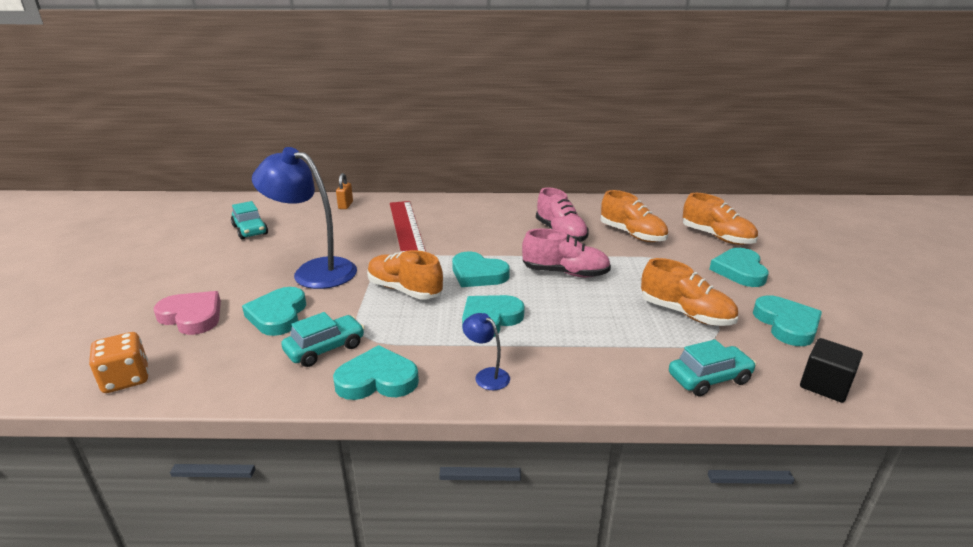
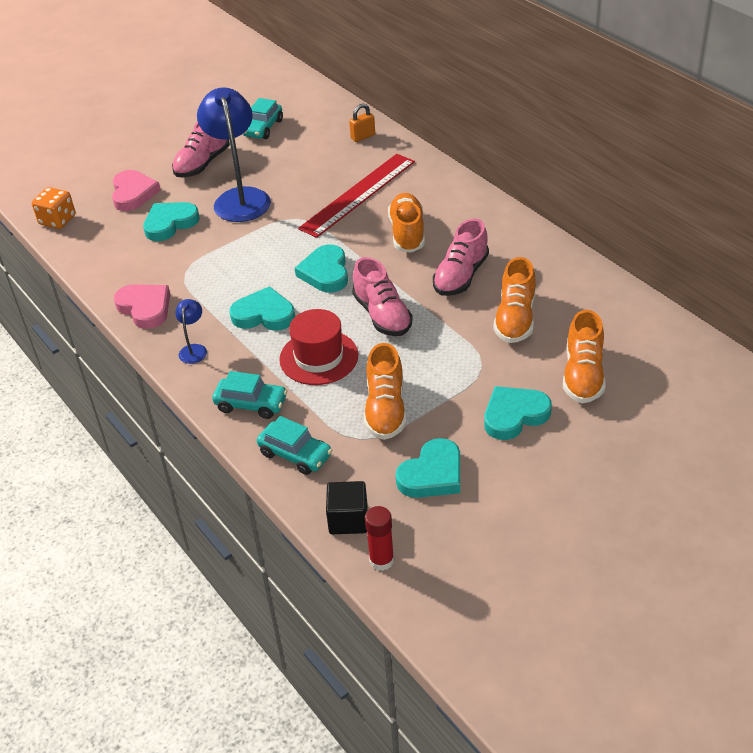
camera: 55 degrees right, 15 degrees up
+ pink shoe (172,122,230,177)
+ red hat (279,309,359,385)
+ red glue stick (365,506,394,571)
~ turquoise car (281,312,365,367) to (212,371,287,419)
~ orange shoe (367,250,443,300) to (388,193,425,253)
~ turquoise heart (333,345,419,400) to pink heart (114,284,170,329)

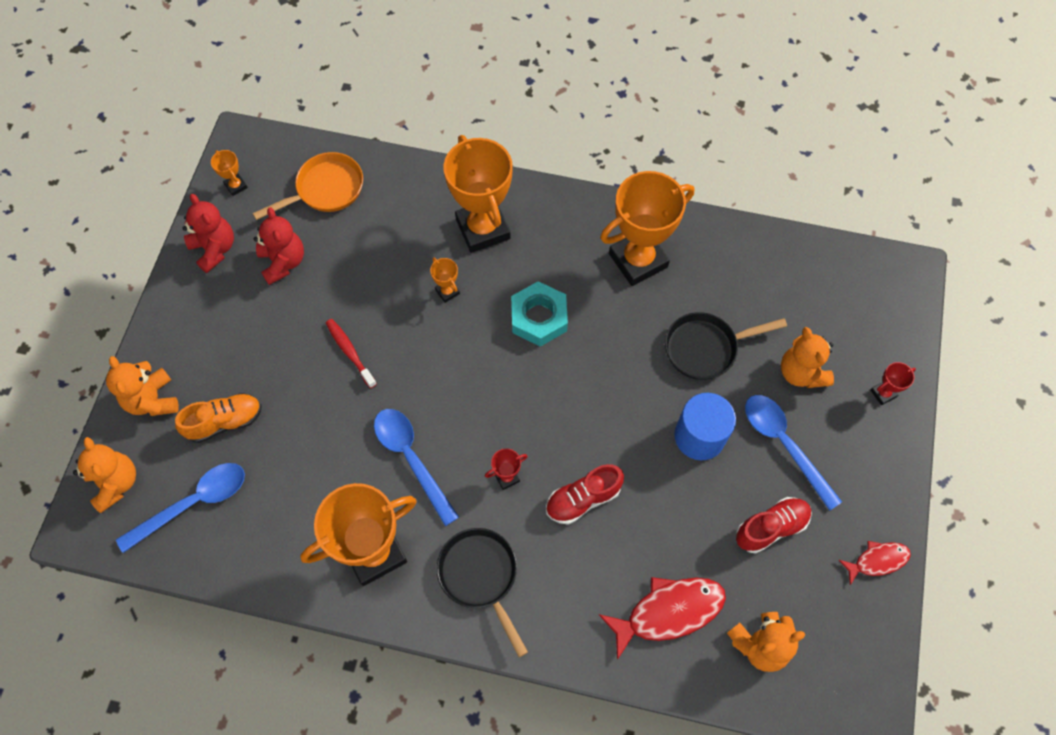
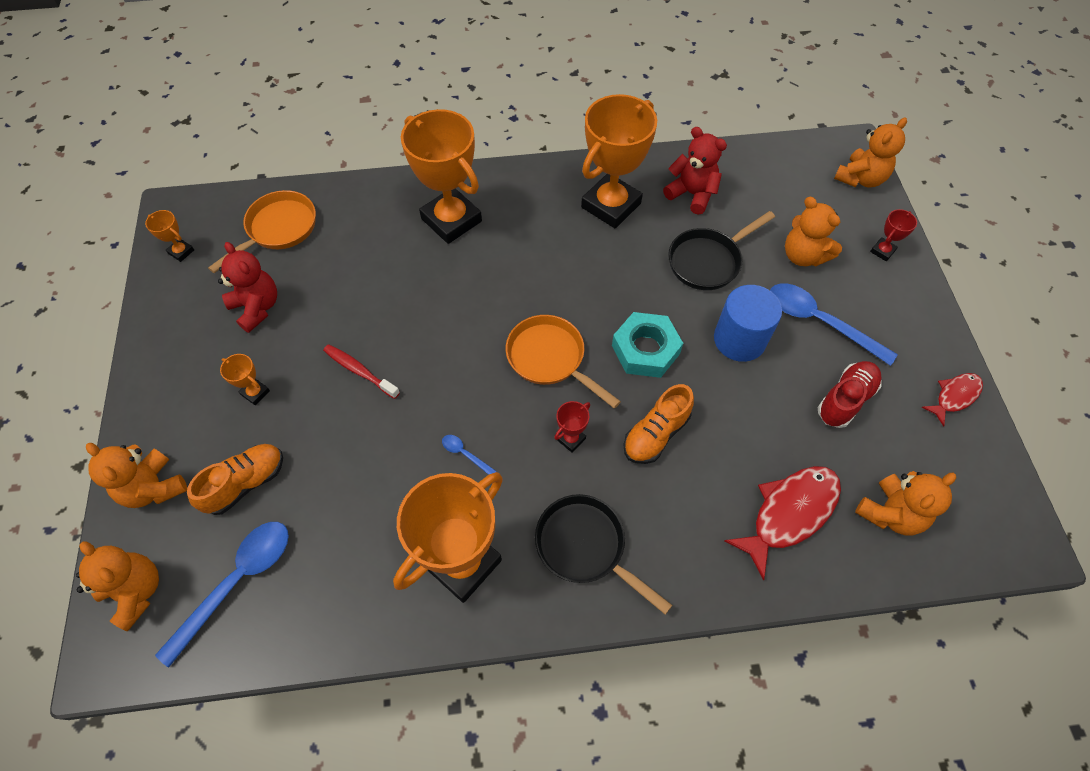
camera: 20 degrees left, 5 degrees down
+ orange pan (506,315,621,409)
+ orange teddy bear (834,118,907,187)
~ red teddy bear (183,194,234,273) to (663,127,727,215)
~ orange trophy (430,258,460,303) to (220,354,270,405)
~ turquoise nut (511,281,568,347) to (612,312,683,378)
~ red shoe (546,464,624,525) to orange shoe (623,384,694,464)
~ blue spoon (374,409,459,526) = (442,435,497,475) x0.43

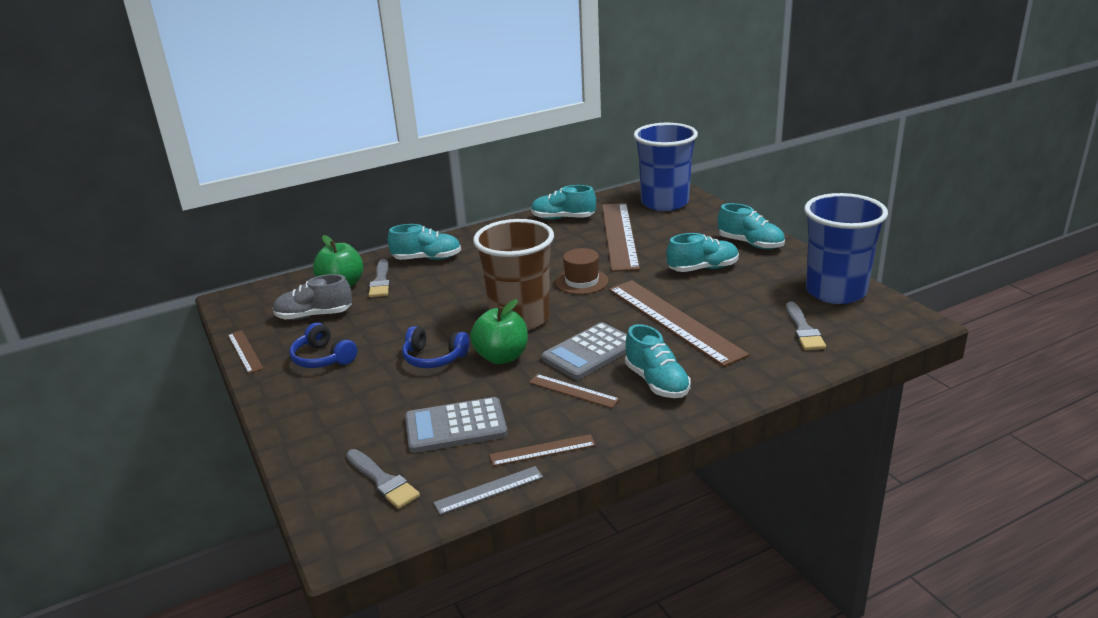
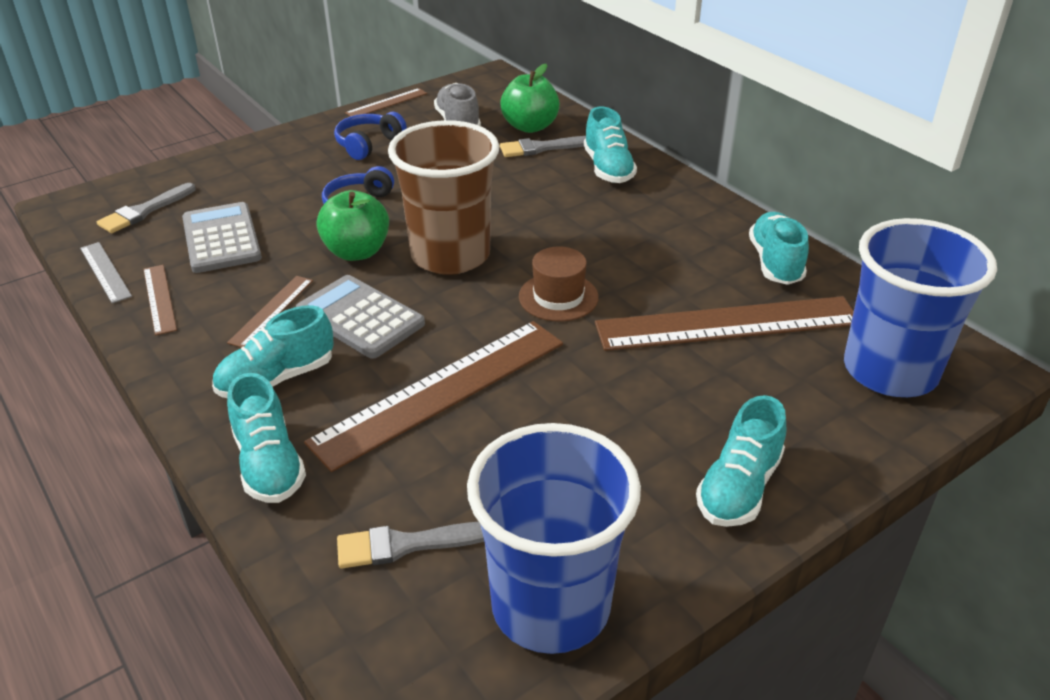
camera: 80 degrees right, 10 degrees up
~ turquoise shoe (666,233,739,272) to (227,373,306,503)

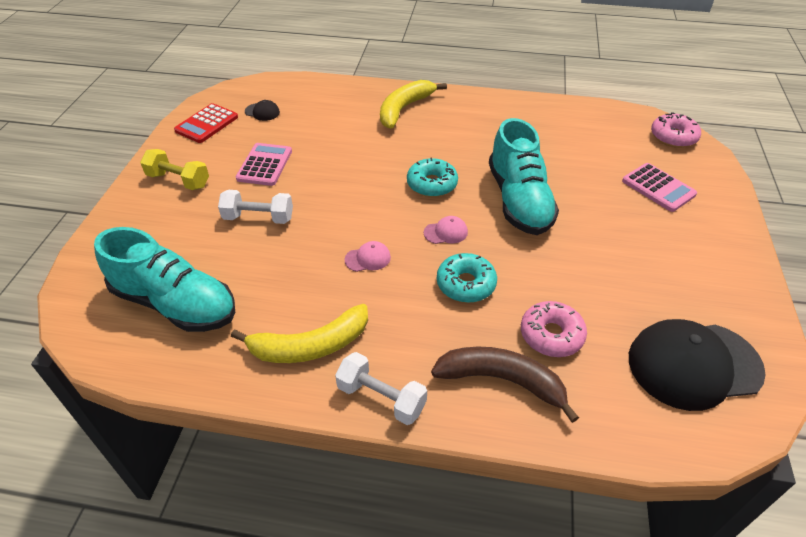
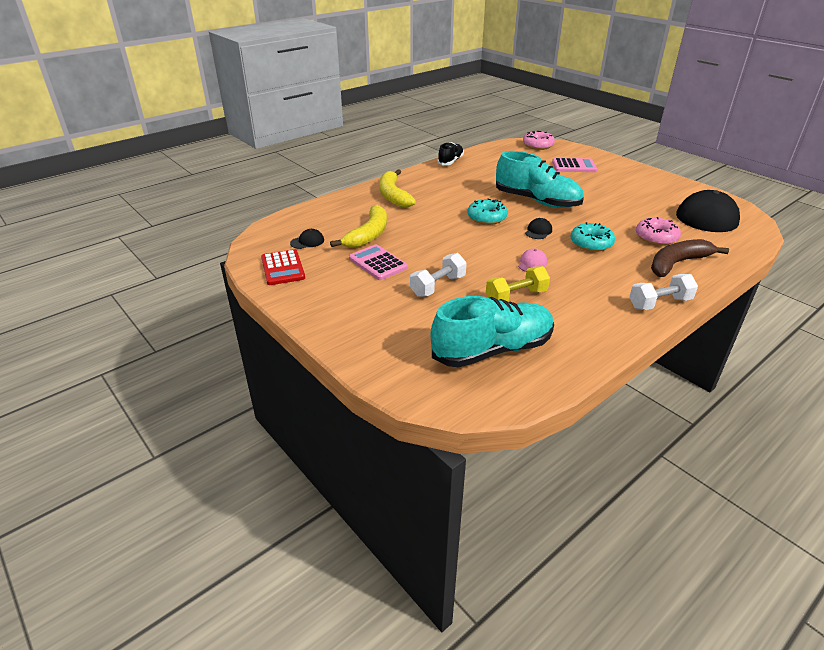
camera: 50 degrees left, 10 degrees down
+ black shoe (437,142,464,165)
~ yellow dumbbell (140,149,209,190) to (486,266,550,301)
~ yellow banana (231,304,368,363) to (330,205,387,248)
~ pink cap (424,216,468,244) to black cap (525,218,552,239)

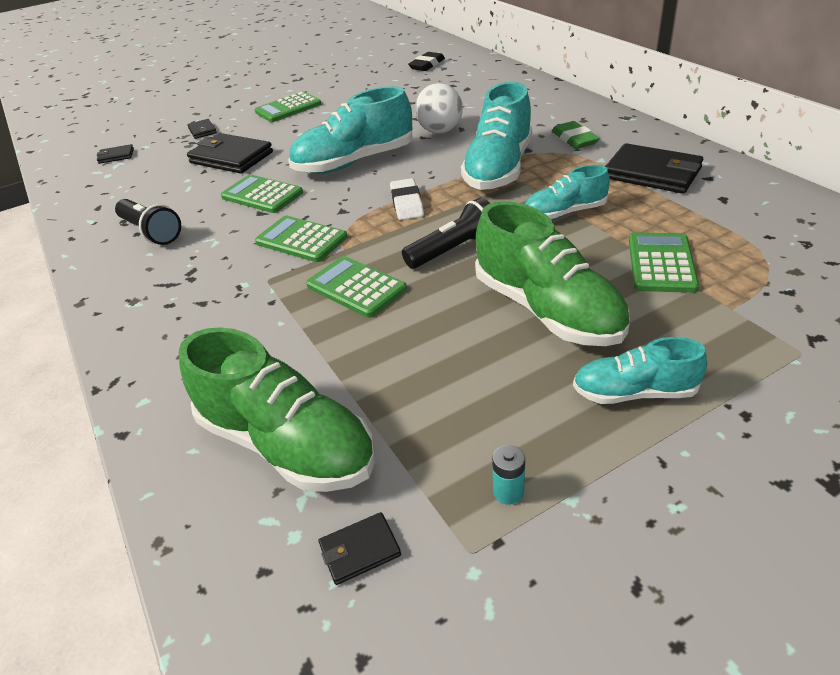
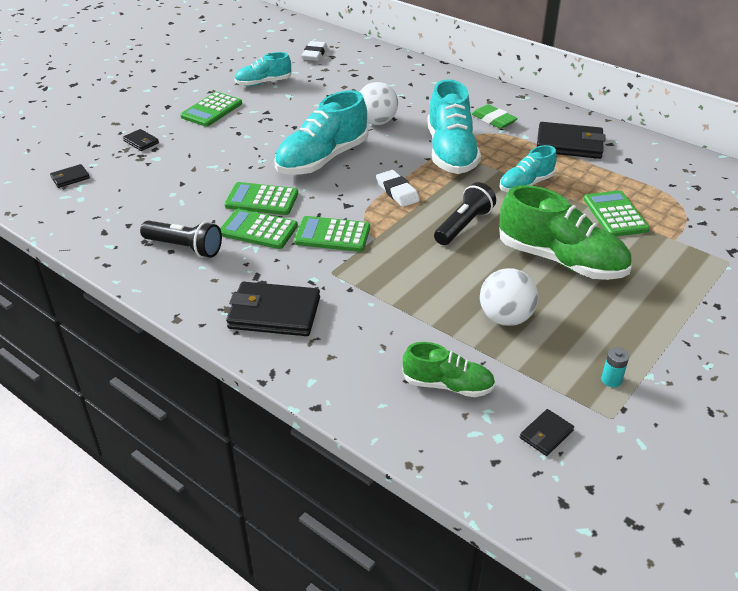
camera: 25 degrees left, 0 degrees up
+ white ball (480,268,538,326)
~ black wallet (187,133,273,174) to (226,282,320,336)
~ green calculator (306,256,407,318) to (220,209,298,249)
~ turquoise shoe (573,337,707,404) to (234,52,292,86)
~ black eraser (408,52,445,71) to white eraser (301,41,327,61)
~ green shoe (179,327,375,492) = (402,342,496,397) x0.57

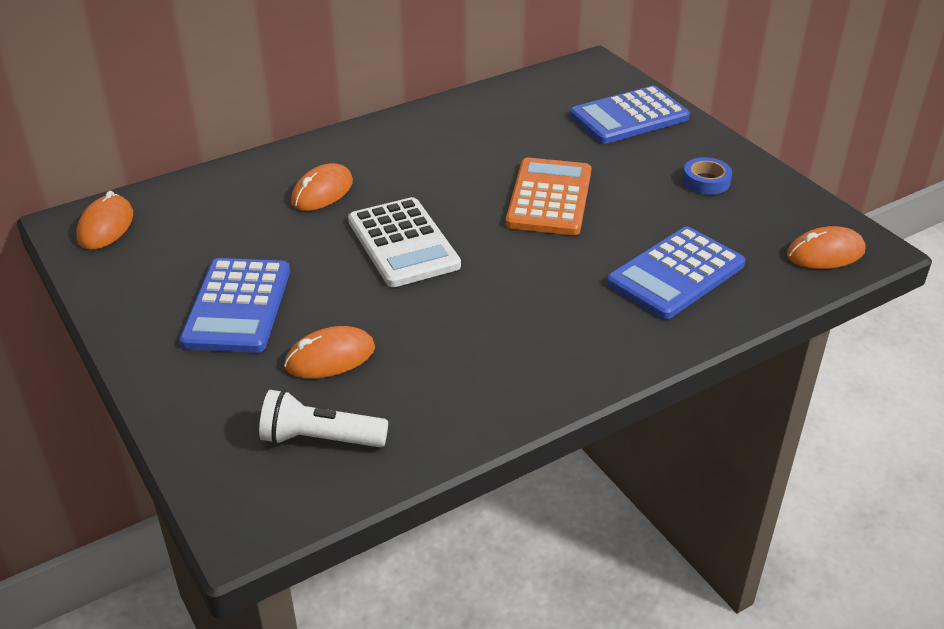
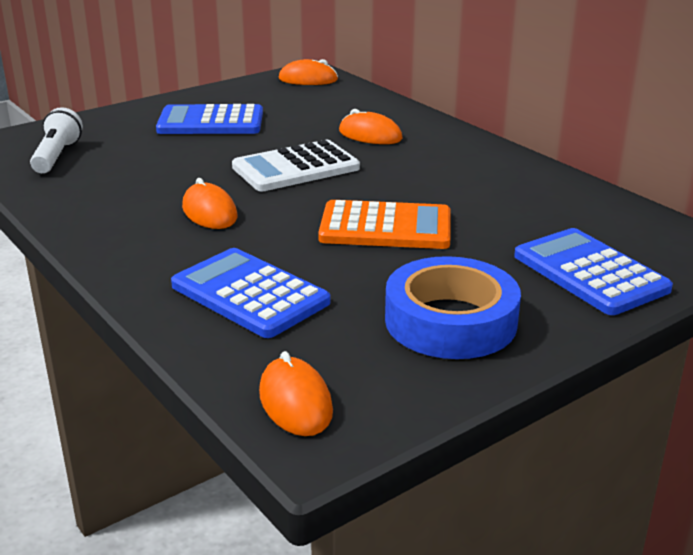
camera: 85 degrees right, 10 degrees down
~ orange mouse (284,326,375,379) to (182,178,237,229)
~ blue tape (683,157,732,195) = (385,256,521,359) x2.10

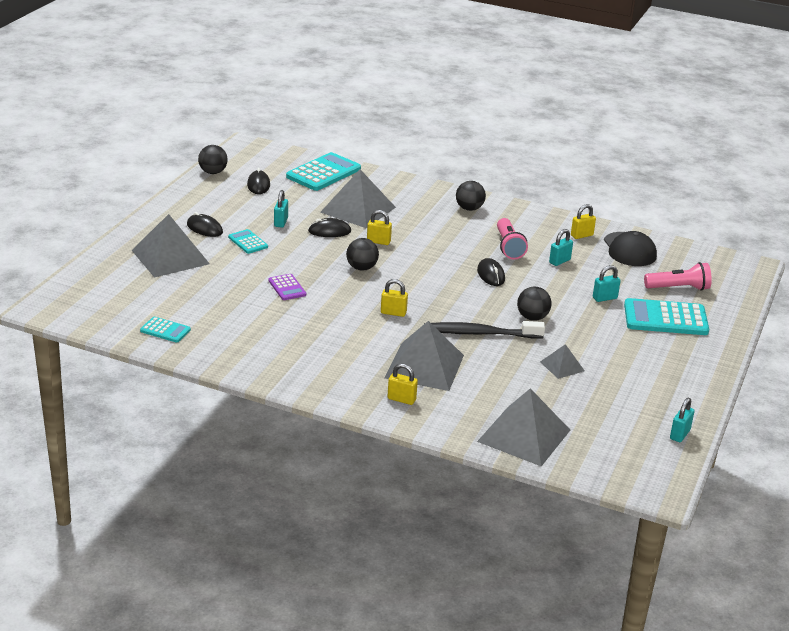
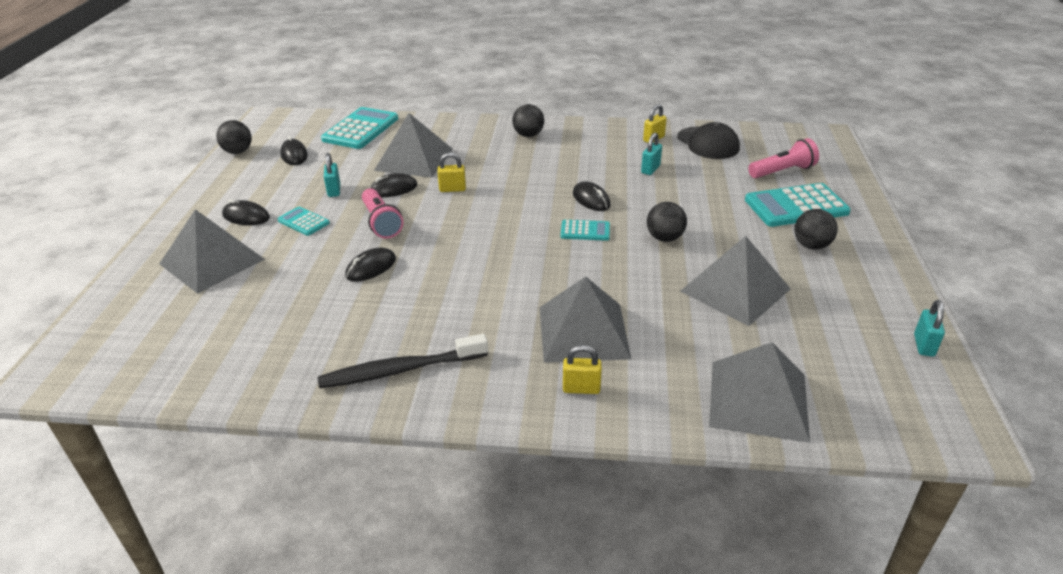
camera: 15 degrees left, 5 degrees up
- yellow padlock (381,279,408,317)
- turquoise padlock (593,265,620,302)
~ turquoise calculator (140,317,191,343) to (561,220,610,241)
~ black ball (346,238,379,270) to (794,209,838,250)
~ black toothbrush (424,321,545,338) to (318,334,488,388)
~ pink flashlight (497,218,528,260) to (362,188,403,239)
~ purple calculator (268,274,306,300) to black mouse (345,247,396,282)
~ grey pyramid (540,344,585,379) = (680,236,791,326) x2.01

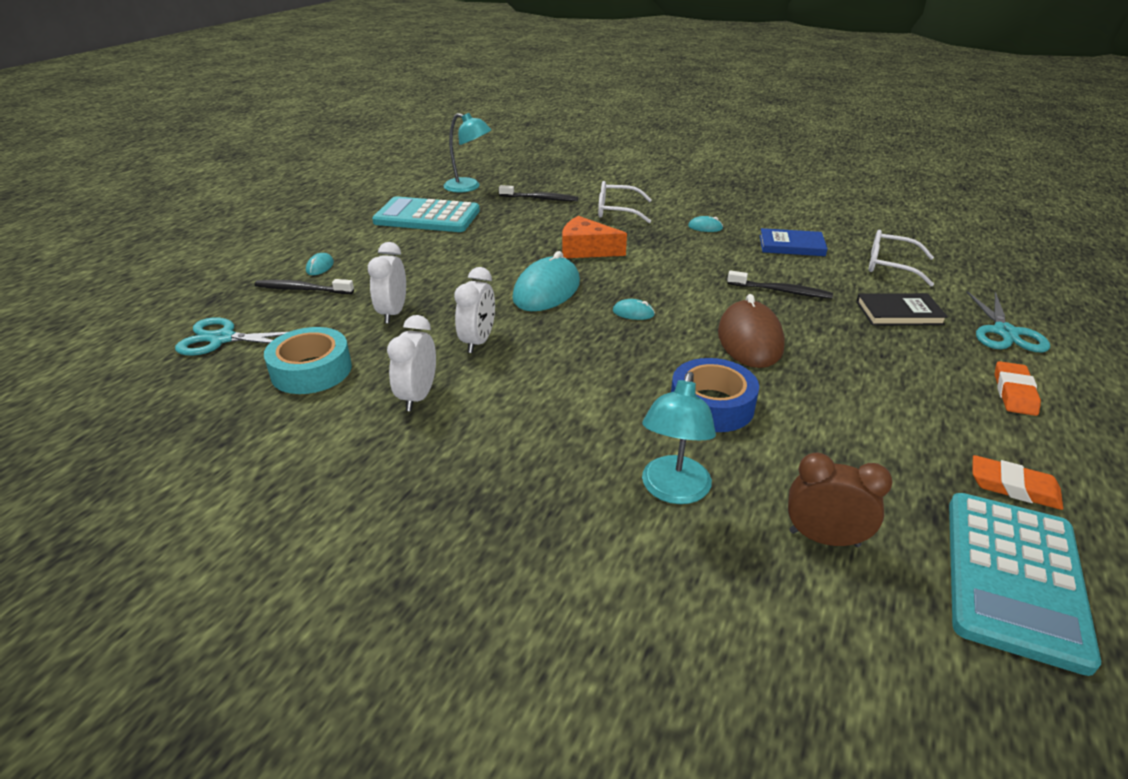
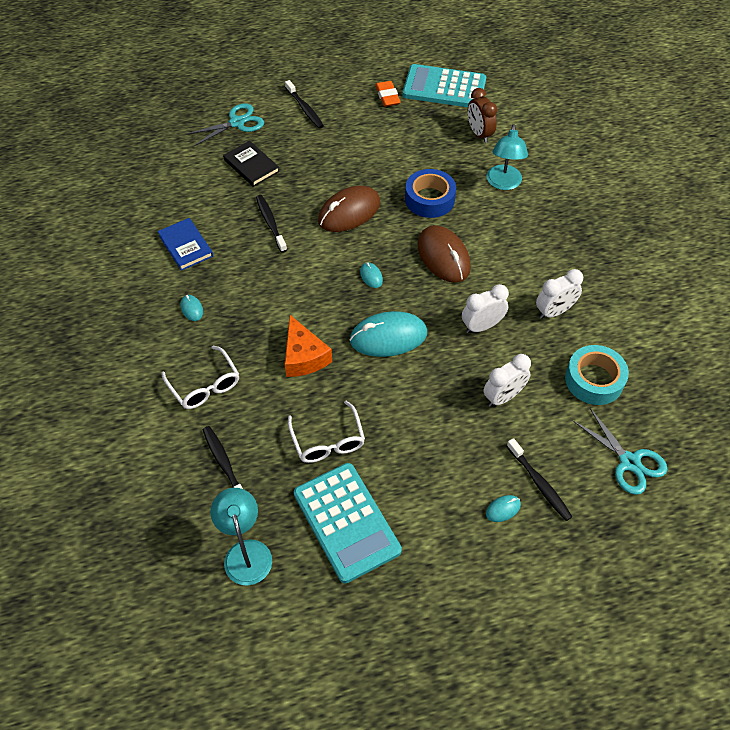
camera: 130 degrees left, 20 degrees up
+ brown mouse (418,225,471,283)
~ white glasses (869,230,934,286) to (288,400,365,463)
~ orange eraser (995,361,1041,416) to black toothbrush (285,80,324,129)
~ turquoise lamp (642,372,716,504) = (486,124,528,190) 120 degrees clockwise
~ turquoise calculator (949,493,1101,676) = (403,64,486,107) 150 degrees counterclockwise

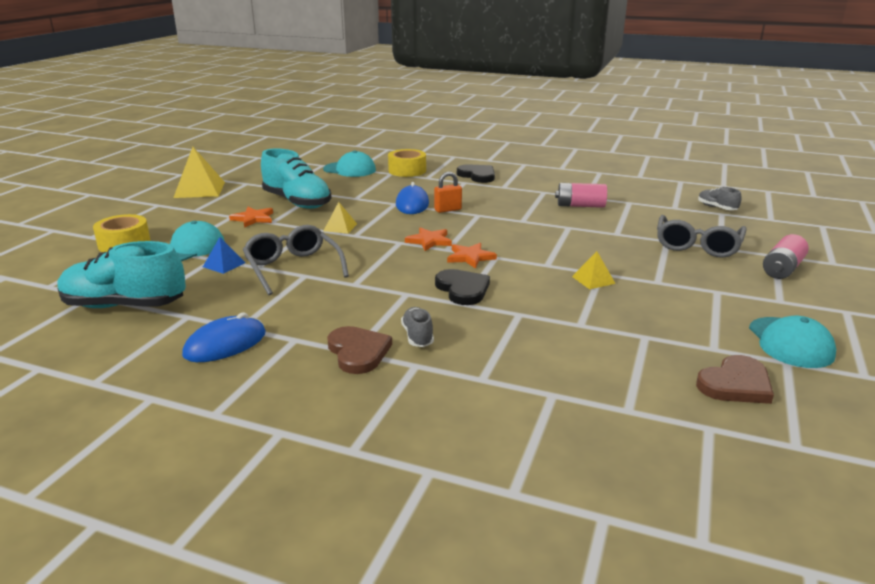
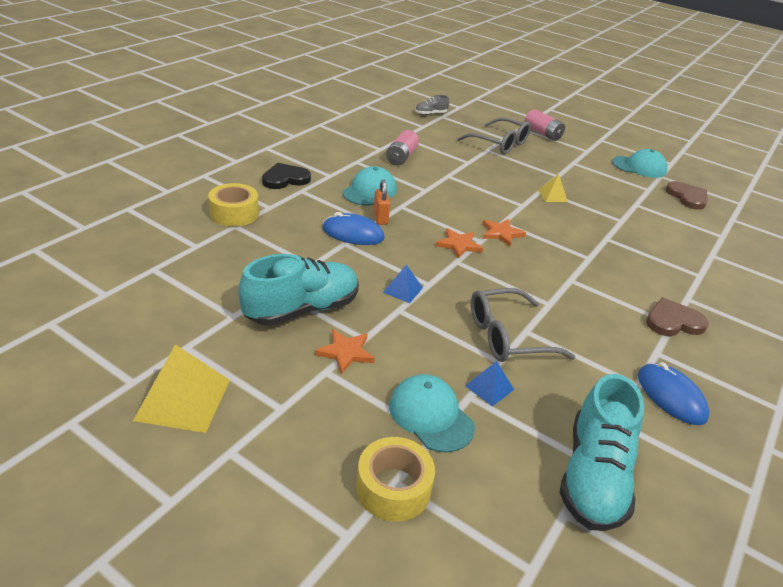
camera: 80 degrees left, 10 degrees up
- grey shoe (401,307,434,347)
- black heart (435,269,490,305)
~ turquoise cap (323,151,376,177) to (342,166,397,206)
~ yellow pyramid (324,202,357,234) to blue pyramid (383,265,423,303)

